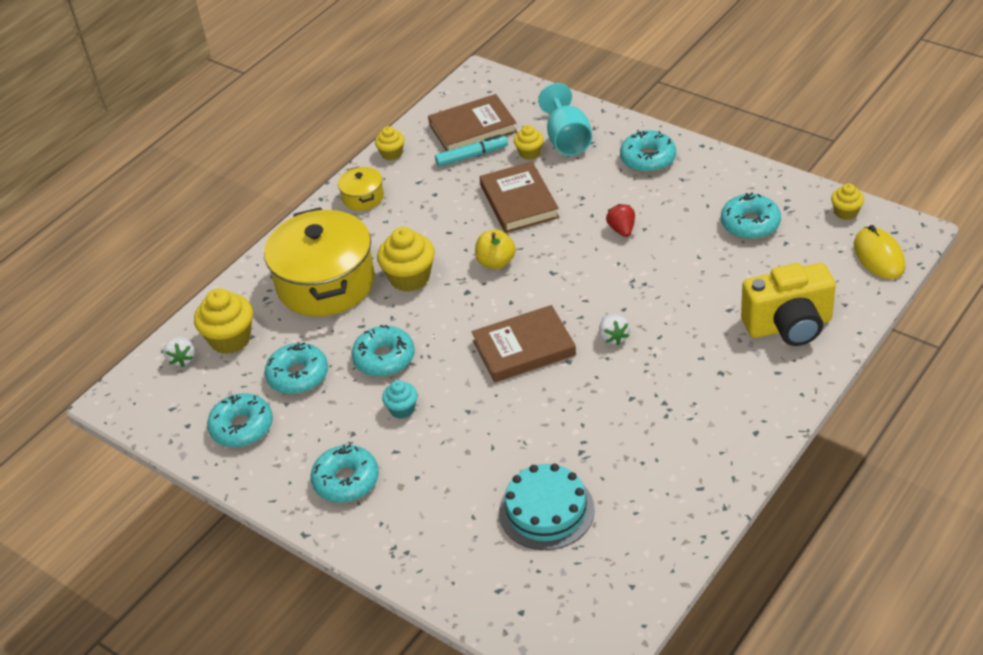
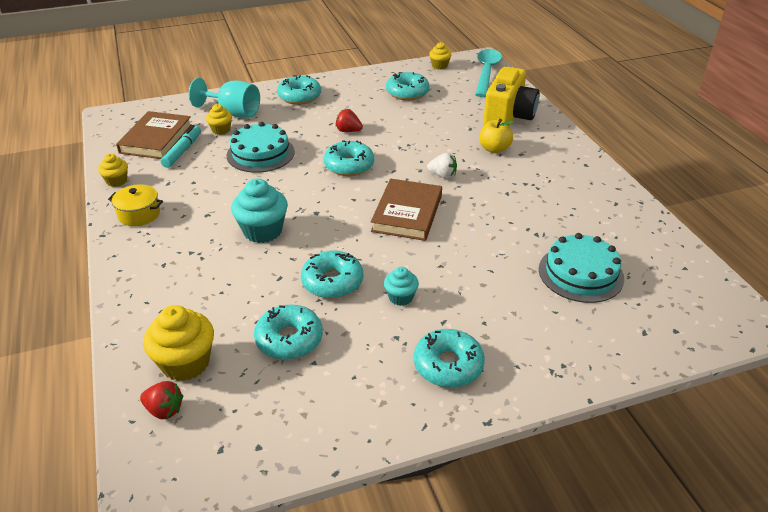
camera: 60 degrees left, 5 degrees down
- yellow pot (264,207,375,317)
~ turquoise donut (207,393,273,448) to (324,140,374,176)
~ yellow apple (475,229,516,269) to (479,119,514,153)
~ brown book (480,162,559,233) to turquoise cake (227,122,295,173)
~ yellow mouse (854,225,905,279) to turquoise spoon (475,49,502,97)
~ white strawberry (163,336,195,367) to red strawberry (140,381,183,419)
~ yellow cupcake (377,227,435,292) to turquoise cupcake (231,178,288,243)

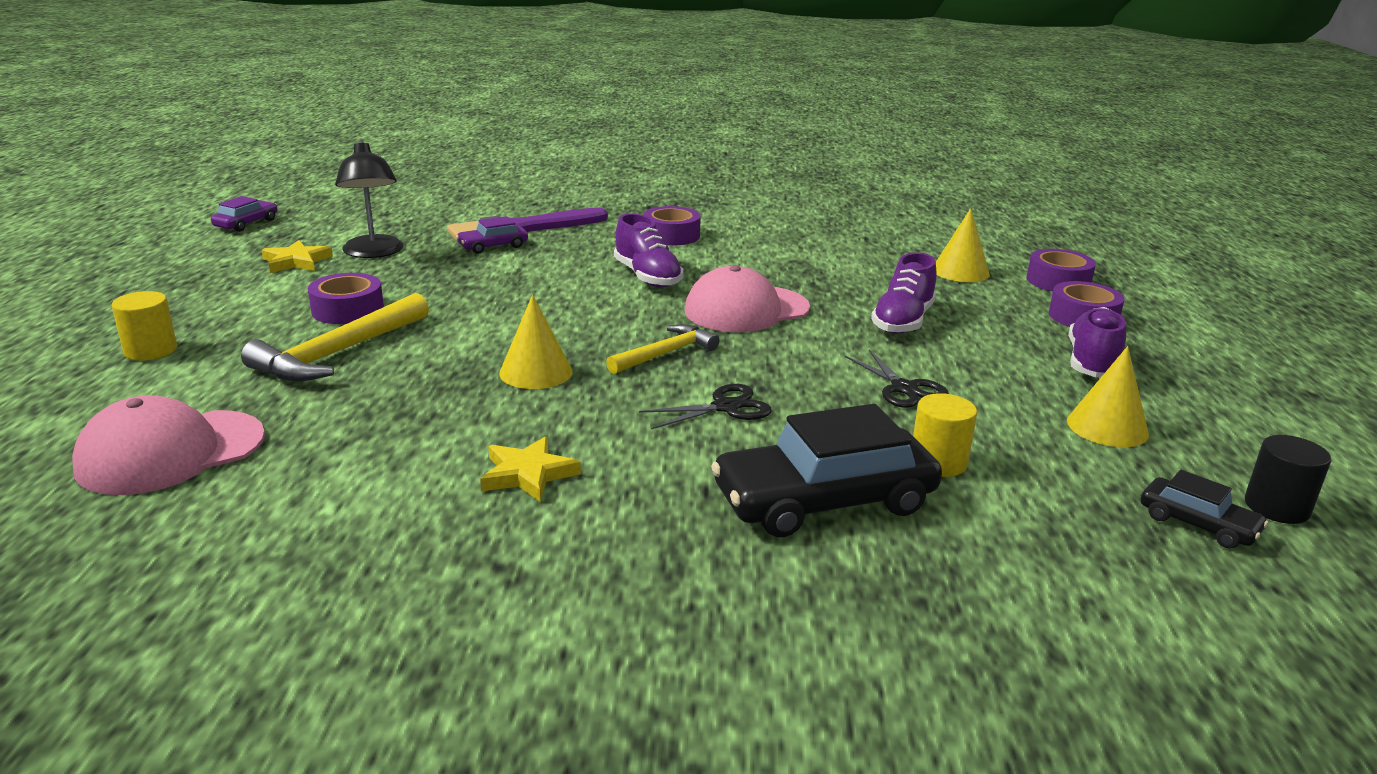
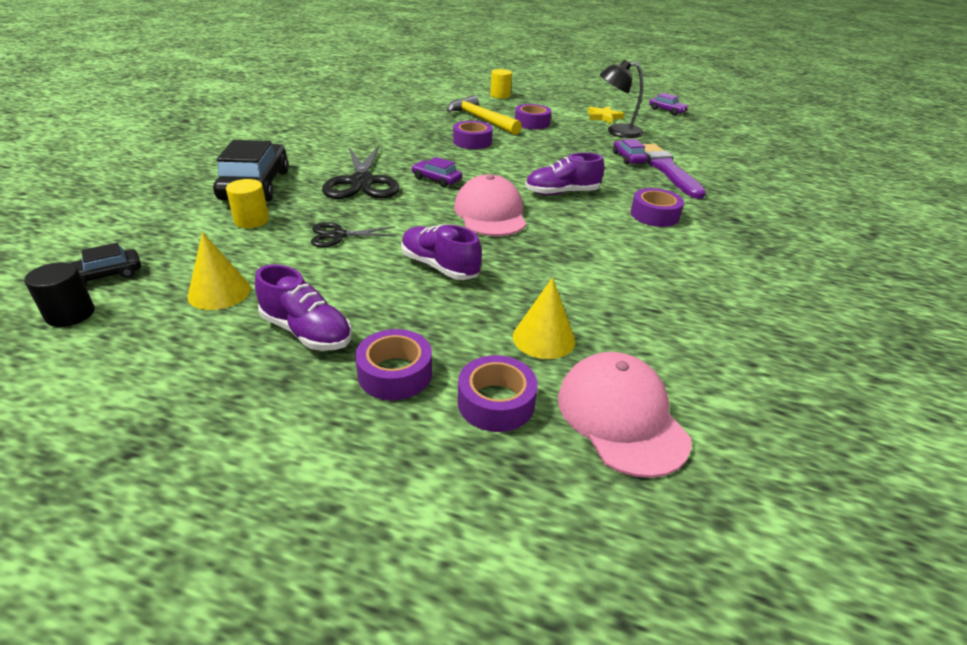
camera: 105 degrees right, 10 degrees up
- yellow star (480,436,581,502)
- yellow cone (499,294,572,389)
+ purple tape (453,121,493,149)
~ pink cap (72,395,265,495) to (558,352,691,478)
~ yellow hammer (606,324,720,374) to purple car (412,157,462,187)
~ black scissors (639,384,772,429) = (322,145,399,199) x1.85

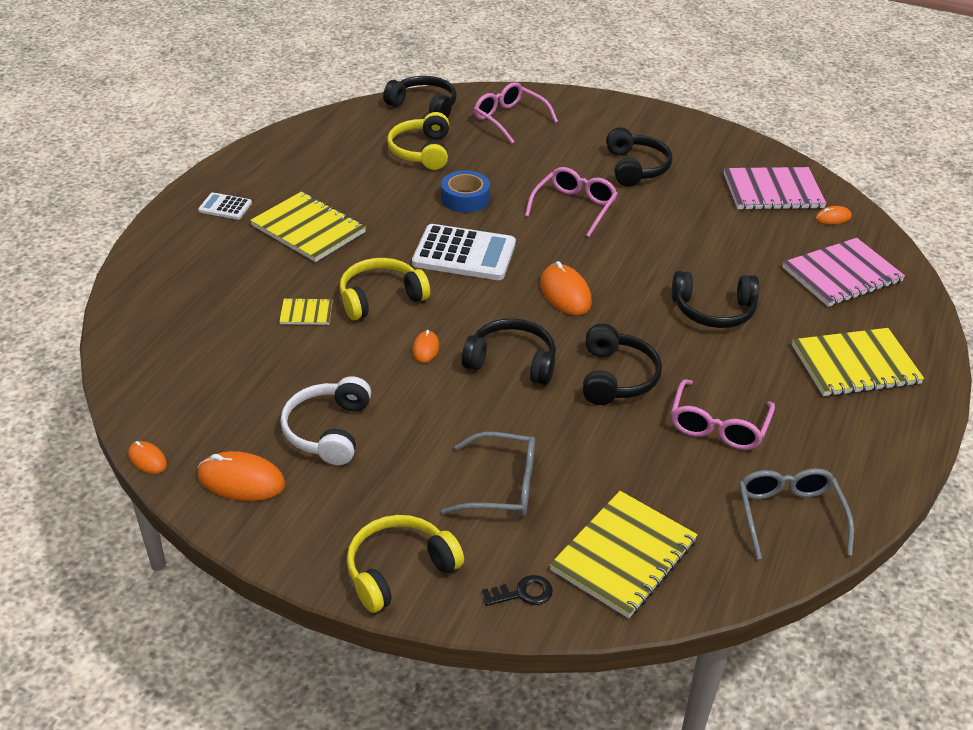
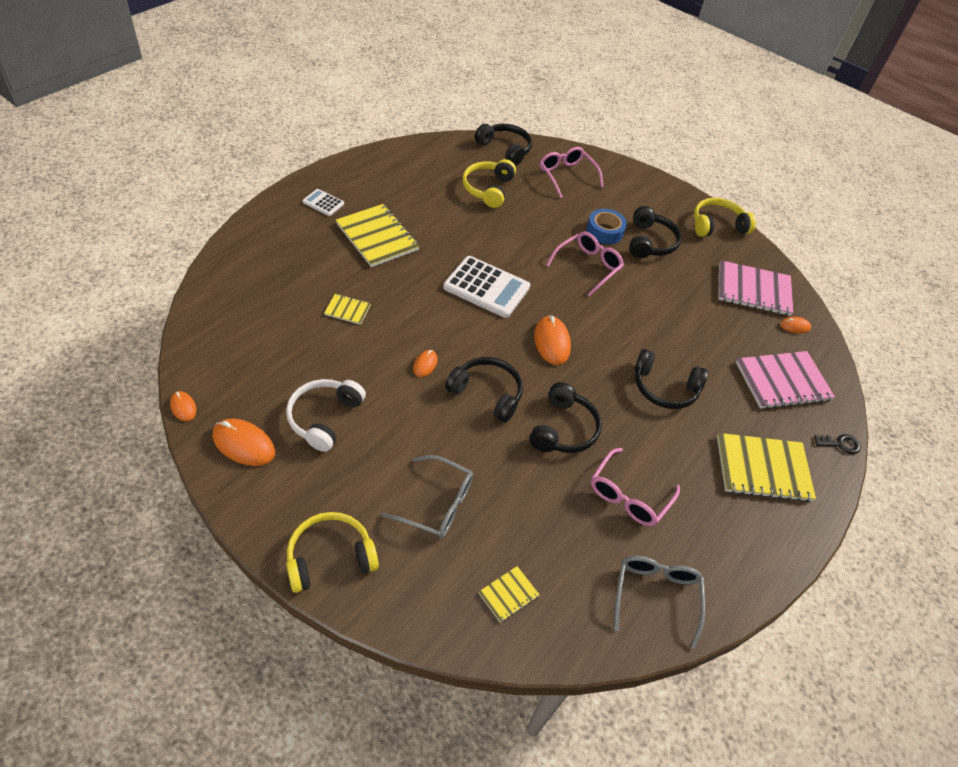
camera: 10 degrees right, 10 degrees up
~ yellow headphones (340,258,430,320) to (694,198,756,237)
~ blue tape (441,170,490,213) to (586,209,627,244)
~ black key (482,575,553,606) to (814,434,861,454)
~ yellow notebook (550,491,698,618) = (479,566,540,623) x0.48

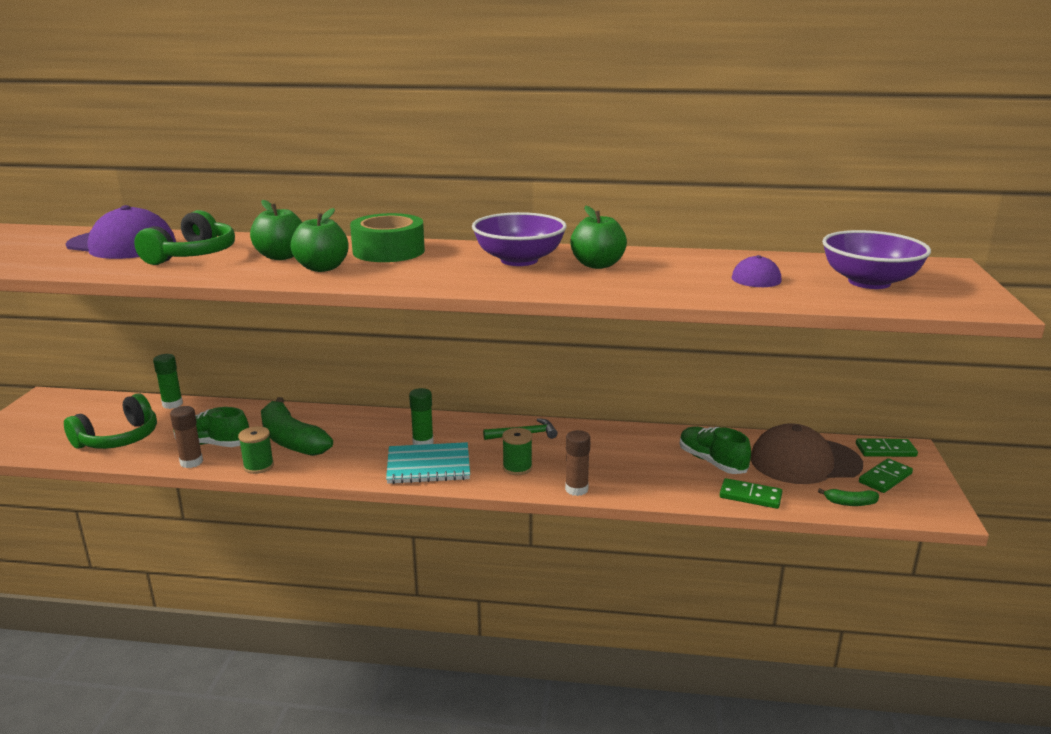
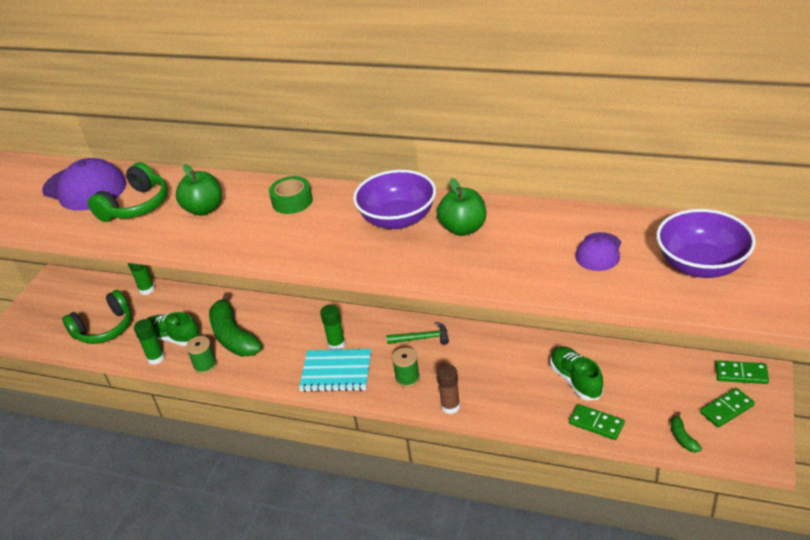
camera: 15 degrees right, 15 degrees up
- green apple (291,208,349,272)
- brown cap (751,423,863,484)
~ brown glue stick (170,406,203,468) to green glue stick (134,319,165,365)
~ green banana (818,488,879,506) = (671,412,702,453) 60 degrees clockwise
~ green tape (350,213,425,262) = (269,176,313,214) x0.67

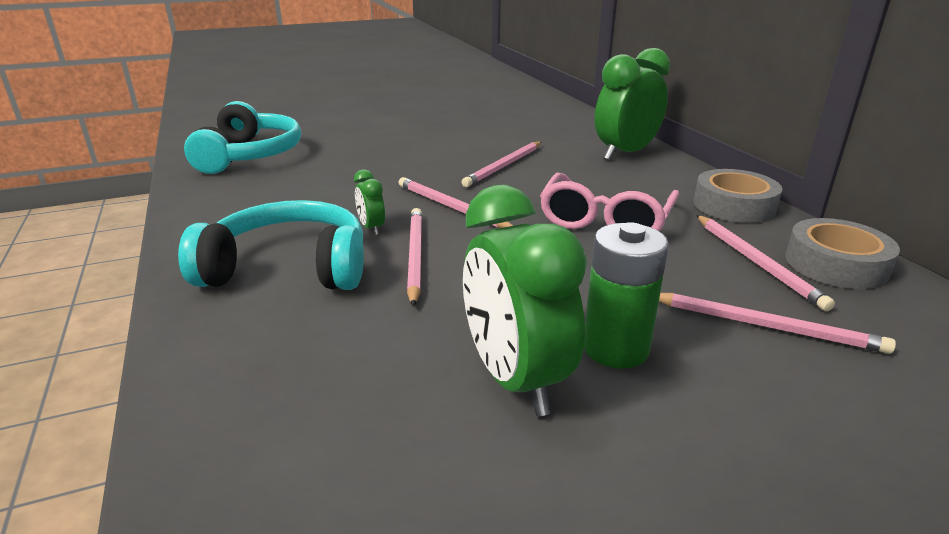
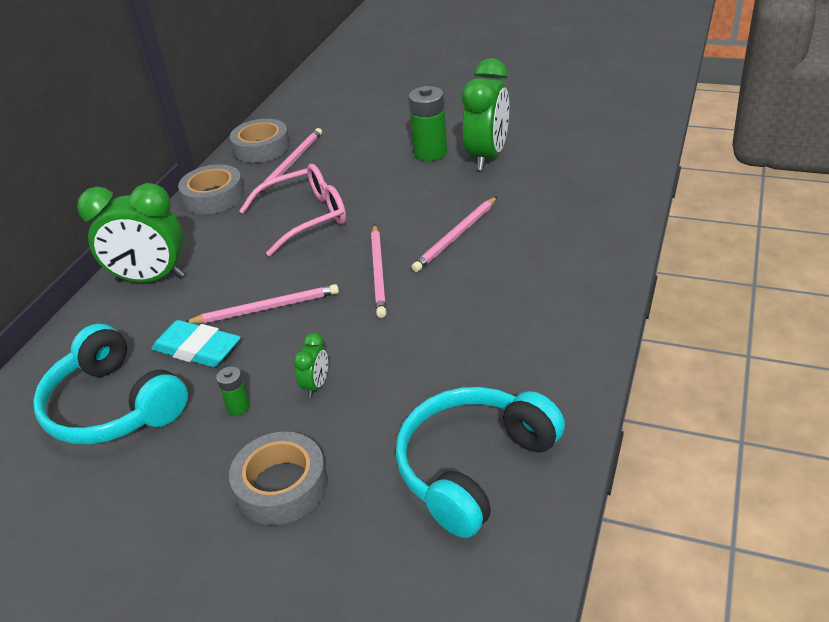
camera: 135 degrees left, 10 degrees up
- pink pencil (659,293,896,354)
+ turquoise eraser (151,320,241,367)
+ green battery (216,367,250,415)
+ grey tape (229,432,328,525)
~ turquoise headphones (178,200,364,290) to (33,324,188,445)
~ green clock (354,169,385,235) to (294,333,328,398)

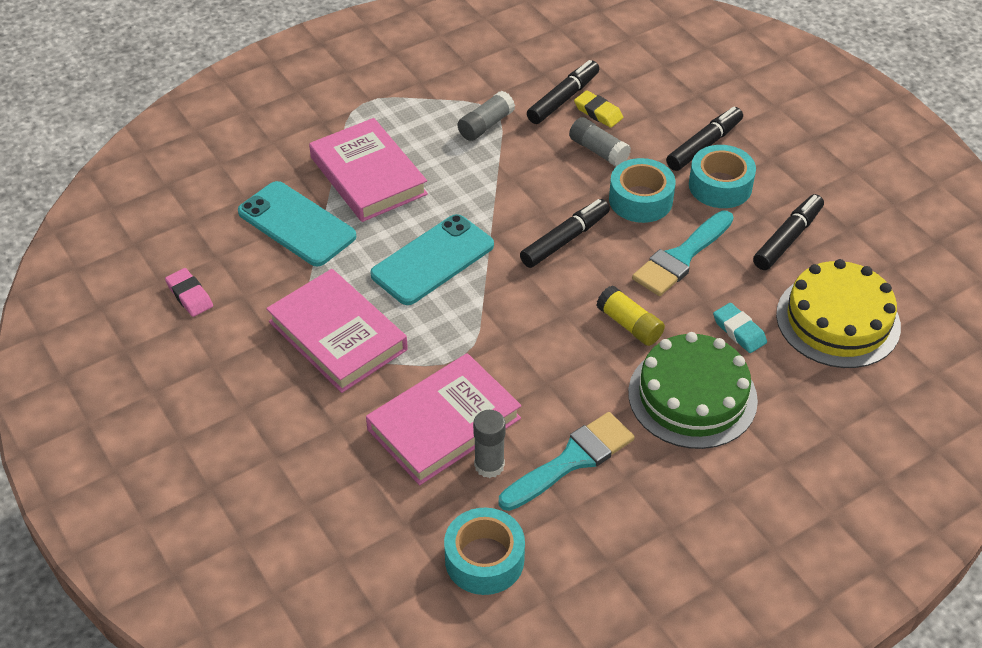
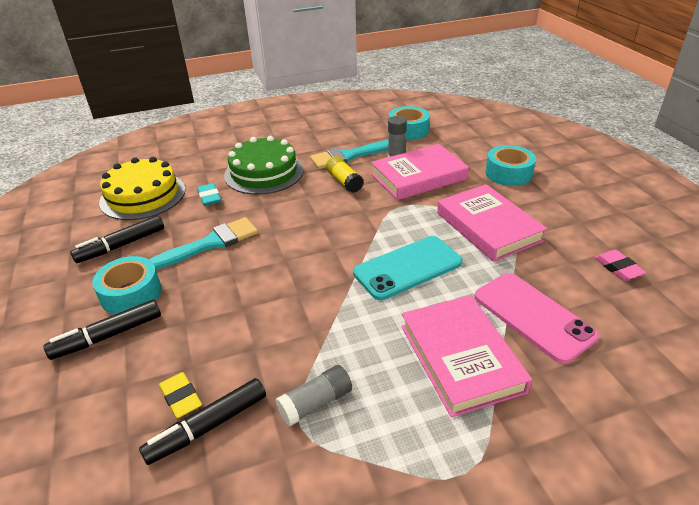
camera: 165 degrees left, 10 degrees down
- black marker (520,199,610,268)
- grey glue stick (569,117,631,167)
~ yellow glue stick (596,285,665,346) to (326,156,364,193)
~ turquoise tape (609,158,675,223) to (485,145,536,186)
~ turquoise phone (238,181,356,266) to pink phone (474,273,599,364)

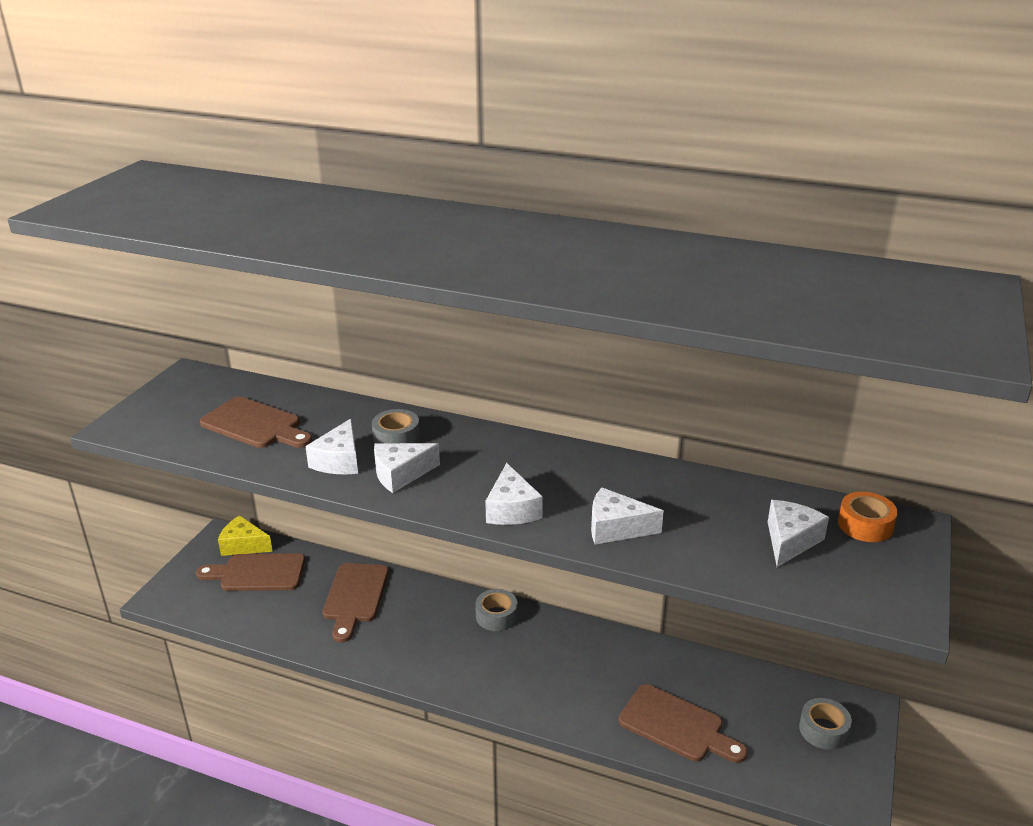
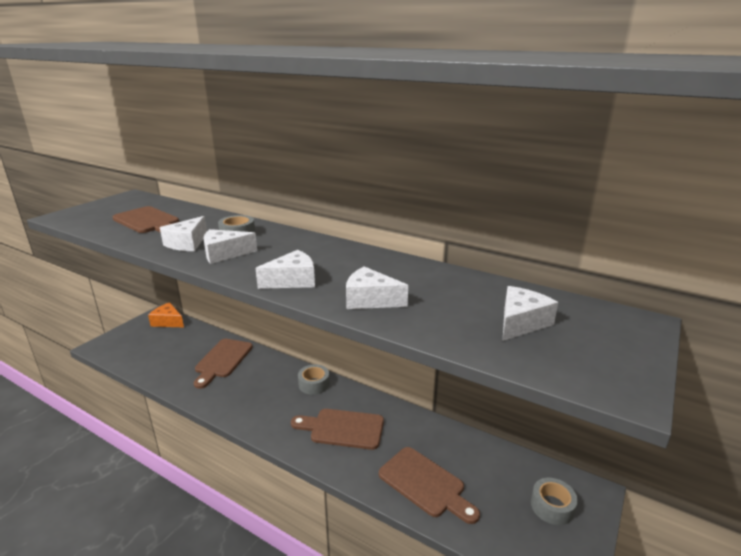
camera: 10 degrees right, 5 degrees down
- orange tape (838,492,898,542)
~ brown cutting board (196,553,305,591) to (291,409,384,450)
~ yellow cheese (218,515,273,556) to orange cheese (148,302,184,327)
~ white cheese (485,463,543,525) = (255,250,315,289) 120 degrees counterclockwise

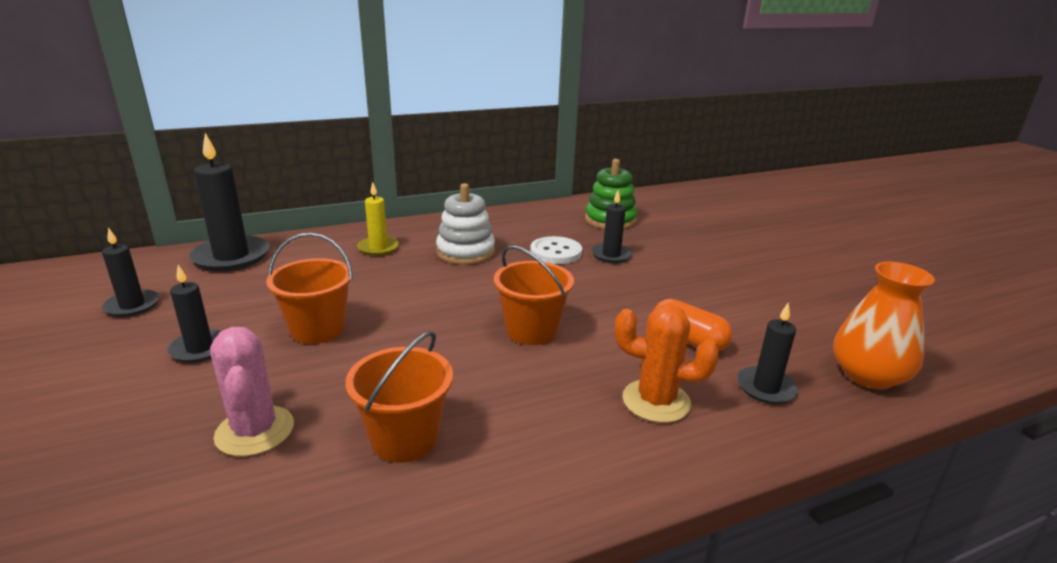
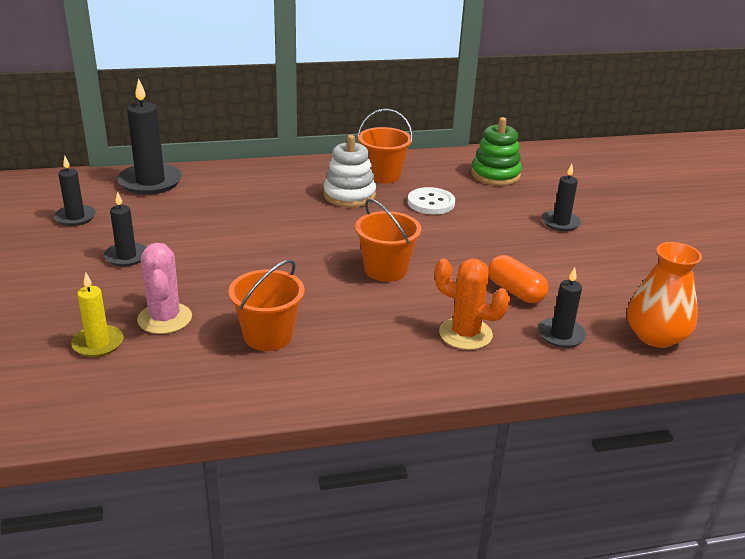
camera: 10 degrees right, 5 degrees up
~ orange bucket (266,233,353,344) to (358,109,413,183)
~ yellow candle (357,182,399,256) to (71,273,124,357)
~ black candle (591,190,632,263) to (542,164,581,231)

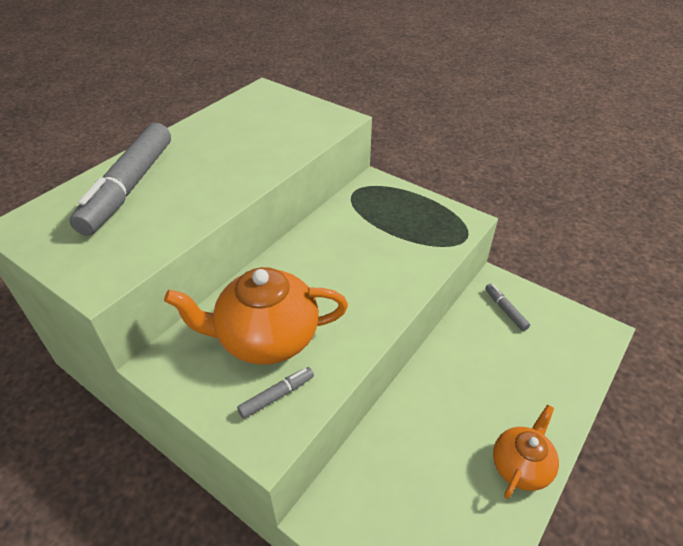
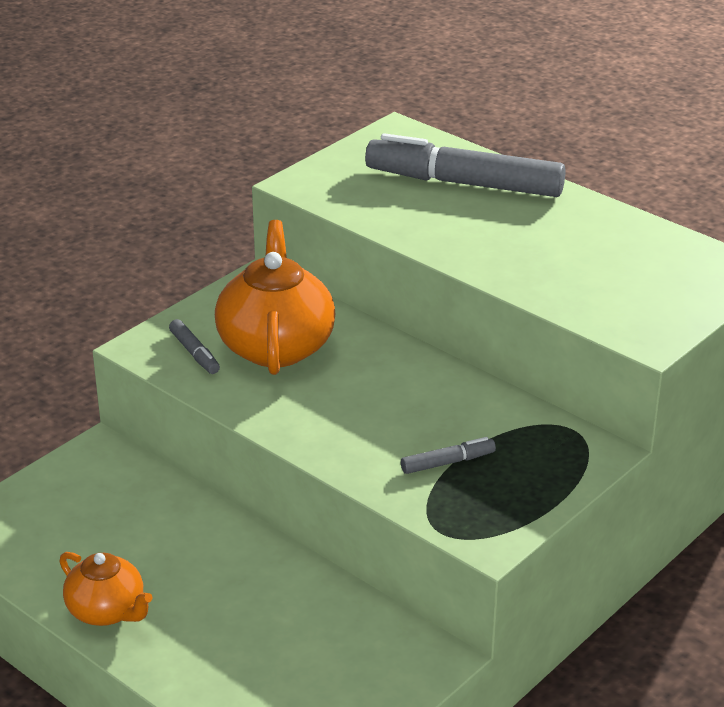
camera: 95 degrees right, 10 degrees down
~ grey marker (485,284,530,331) to (401,437,496,474)

